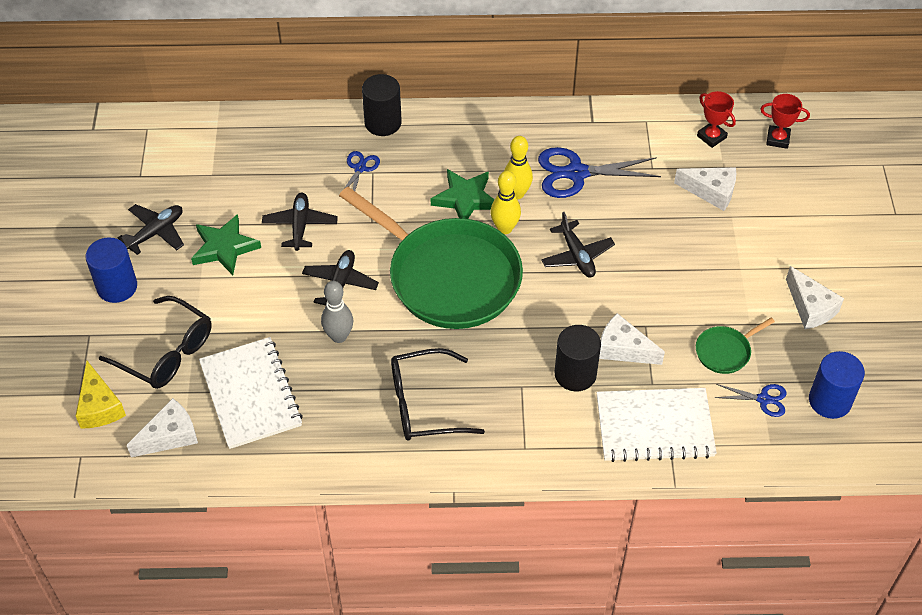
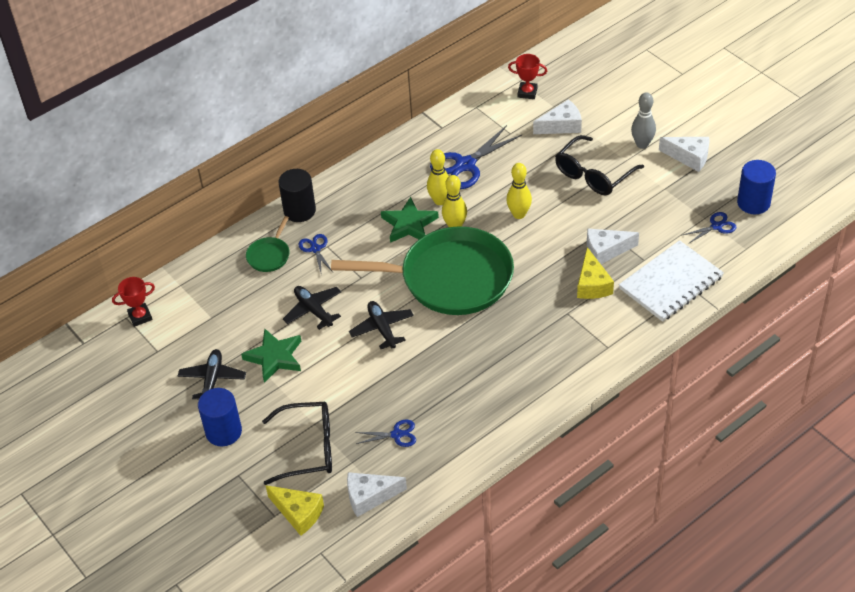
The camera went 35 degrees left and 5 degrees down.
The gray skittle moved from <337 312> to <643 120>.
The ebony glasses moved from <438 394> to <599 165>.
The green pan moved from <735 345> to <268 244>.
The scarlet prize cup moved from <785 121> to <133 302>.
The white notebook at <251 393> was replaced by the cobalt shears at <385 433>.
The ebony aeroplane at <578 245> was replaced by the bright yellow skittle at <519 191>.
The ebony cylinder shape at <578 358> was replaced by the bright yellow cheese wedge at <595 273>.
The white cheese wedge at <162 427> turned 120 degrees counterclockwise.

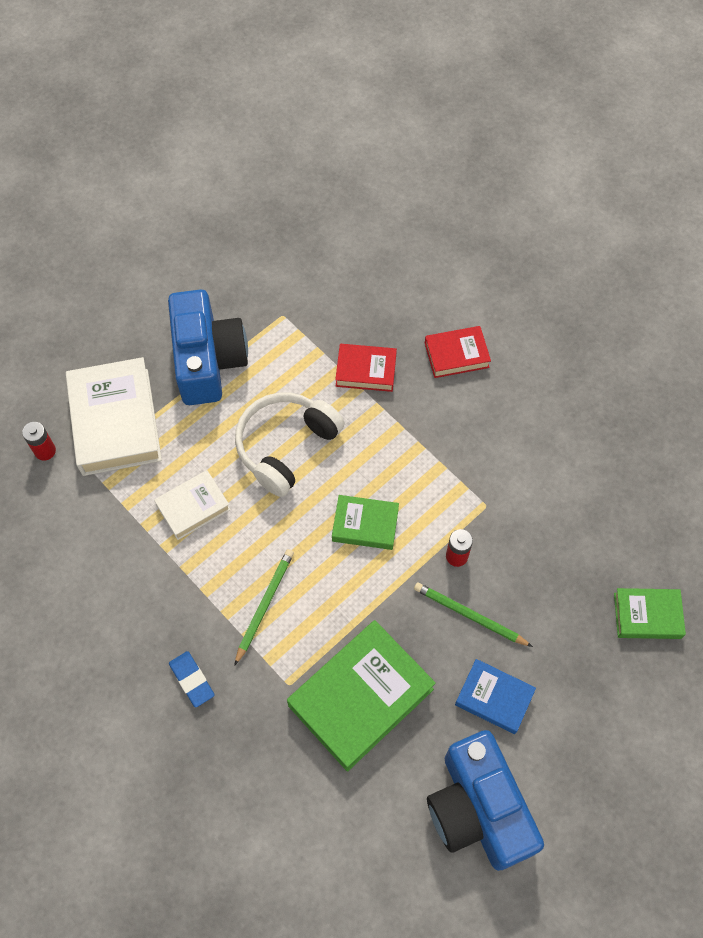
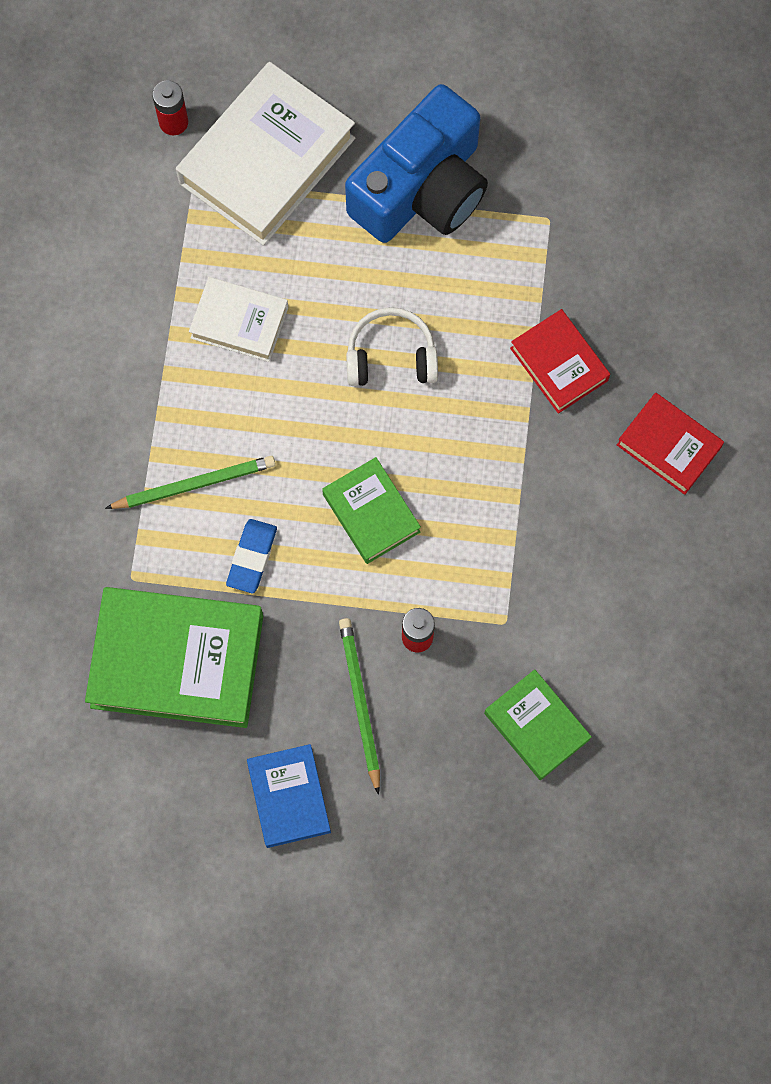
The camera went 50 degrees right and 10 degrees up.
The cobalt compact camera at <485 800> disappeared.
The cobalt eraser moved from <192 679> to <251 556>.
The green book moved from <650 613> to <538 724>.
The white headphones at <290 445> changed to 0.64 times the size.

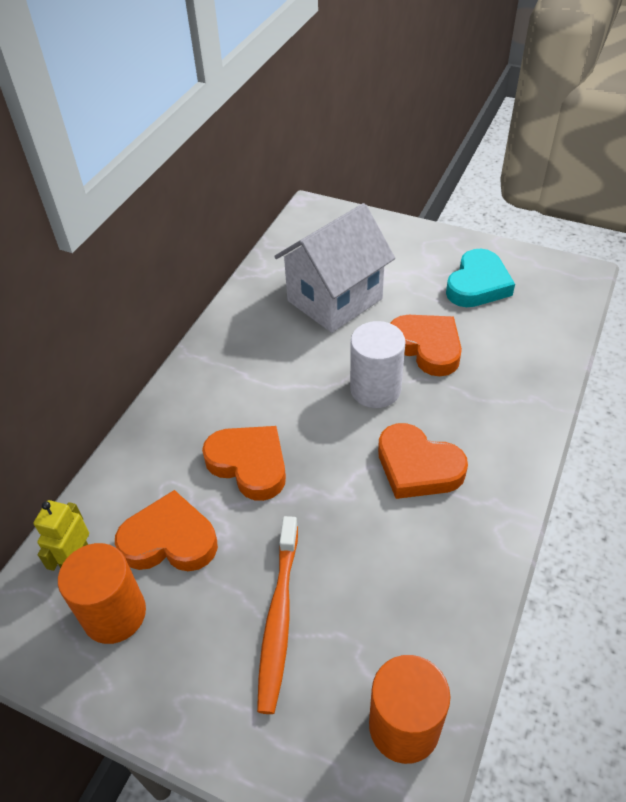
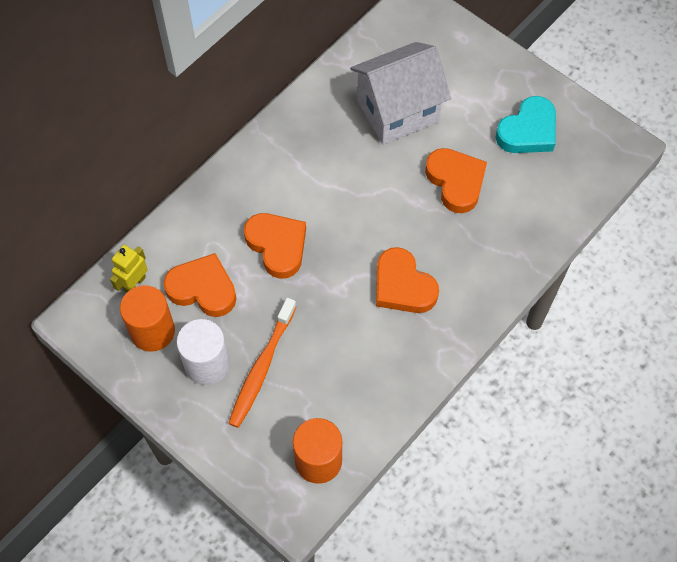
The camera went 15 degrees right and 15 degrees up.
The white cylinder shape moved from <377 364> to <203 352>.

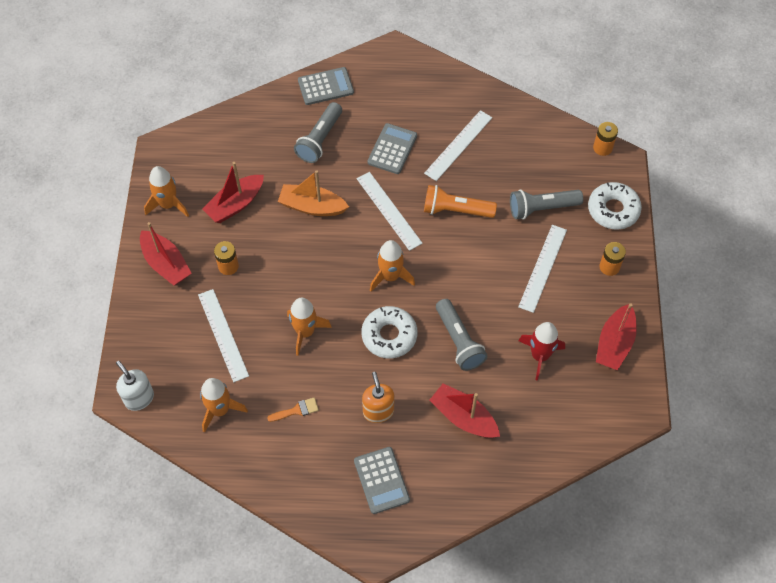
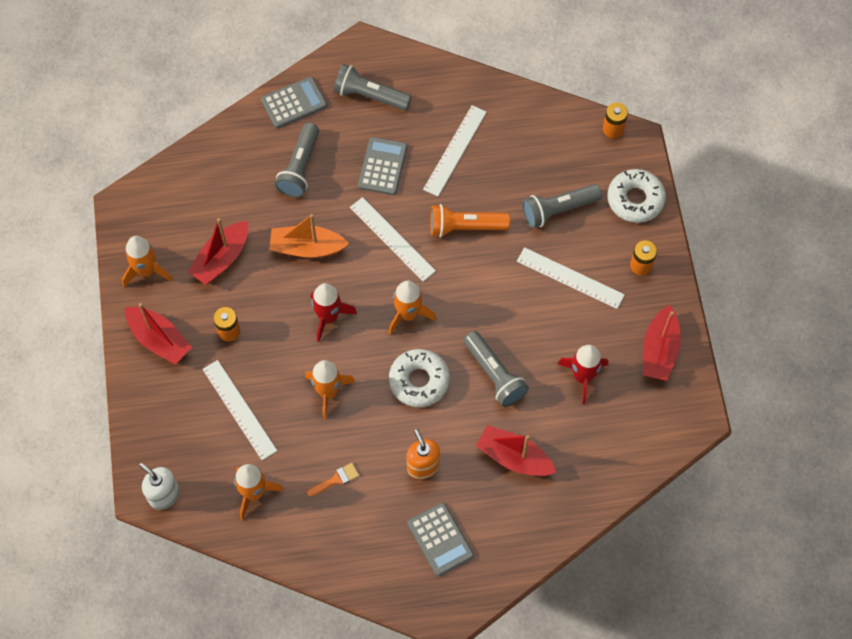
The camera went 10 degrees left and 5 degrees up.
The scarlet spaceship at <334 312> appeared.
The gray pocket torch at <373 87> appeared.
The white measuring stick at <542 269> turned 75 degrees counterclockwise.

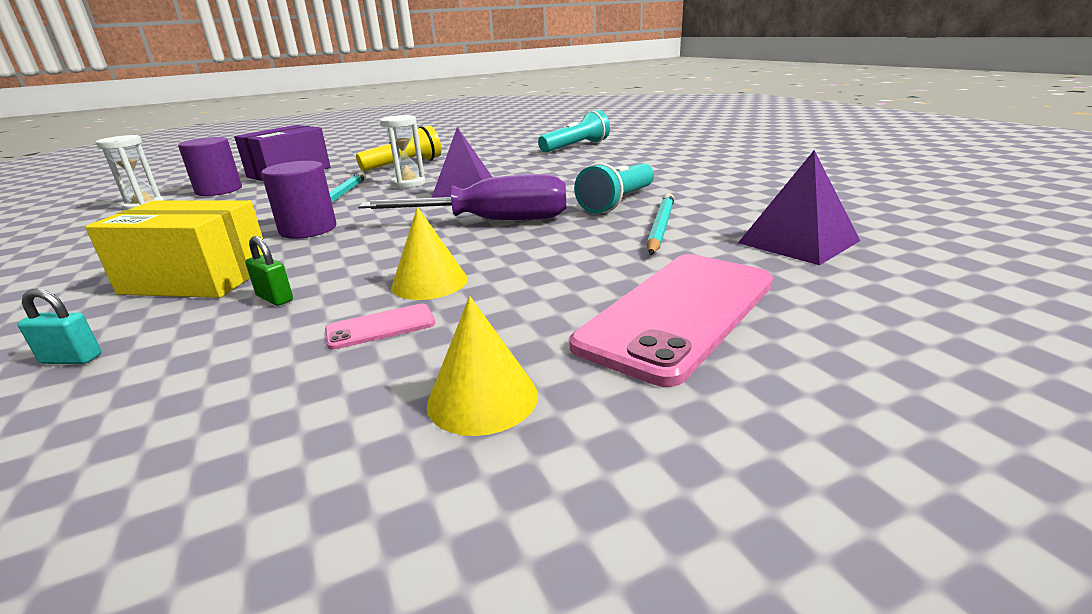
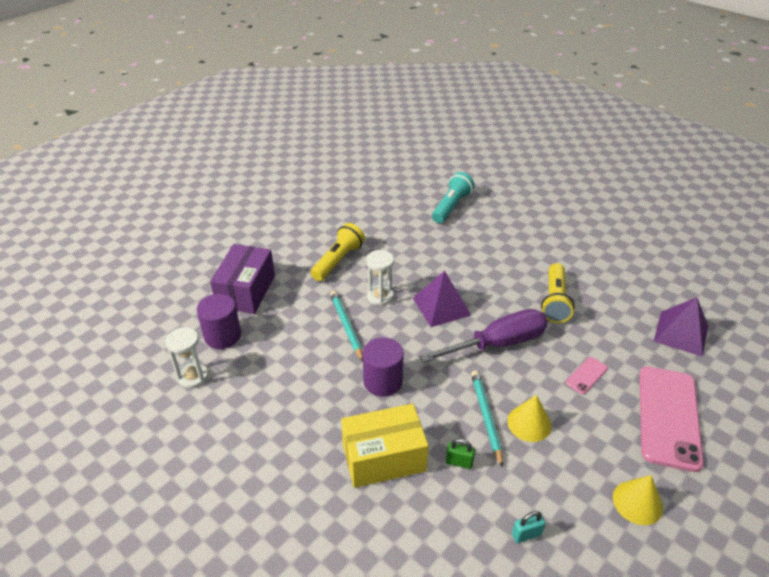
The camera went 25 degrees left and 15 degrees up.
The turquoise lock moved from <59 326> to <529 527>.
The pink phone moved from <380 326> to <587 375>.
The turquoise wooden pencil moved from <660 224> to <487 419>.
The turquoise pocket torch at <614 188> became the bright yellow pocket torch at <558 293>.

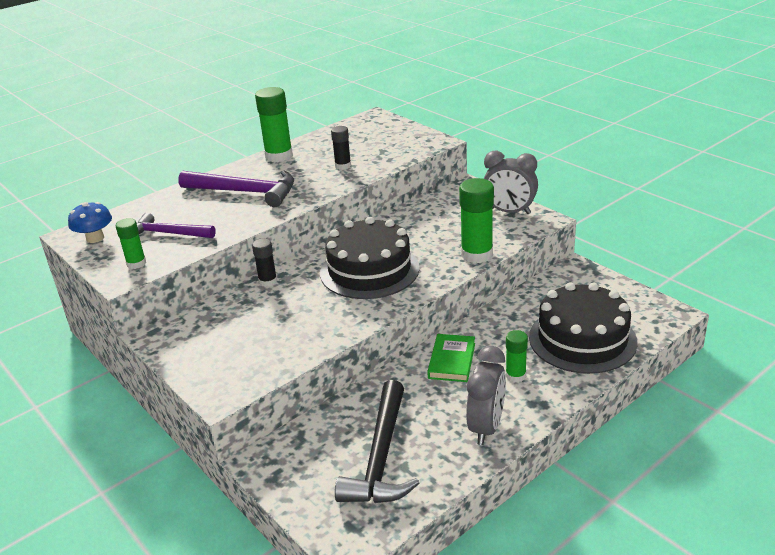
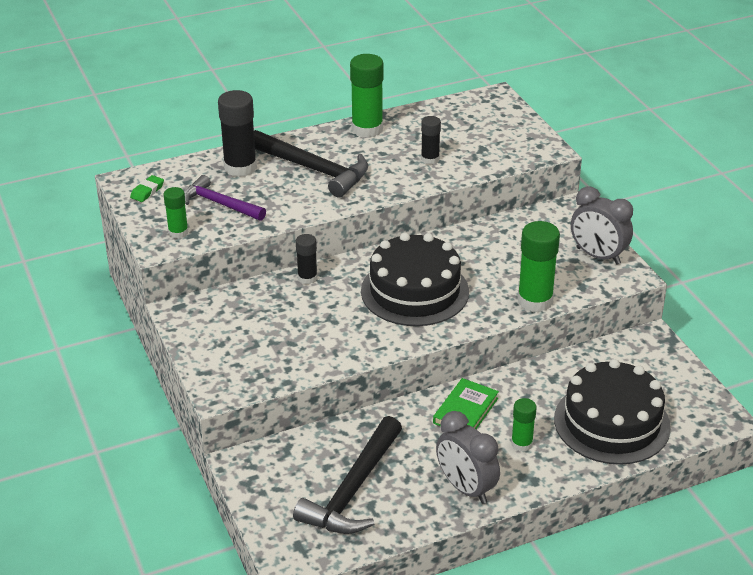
The camera went 15 degrees right and 5 degrees up.
The ebony glue stick at <237 133> appeared.
The cobalt toadstool at <90 222> was replaced by the green eraser at <147 188>.
The violet hammer at <236 189> became the ebony hammer at <311 163>.
The gray clock at <486 395> turned 105 degrees clockwise.

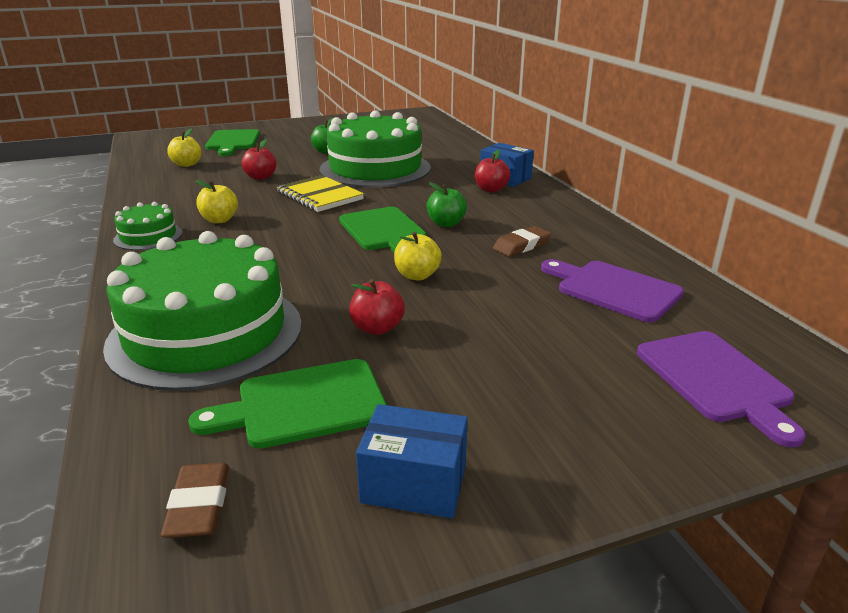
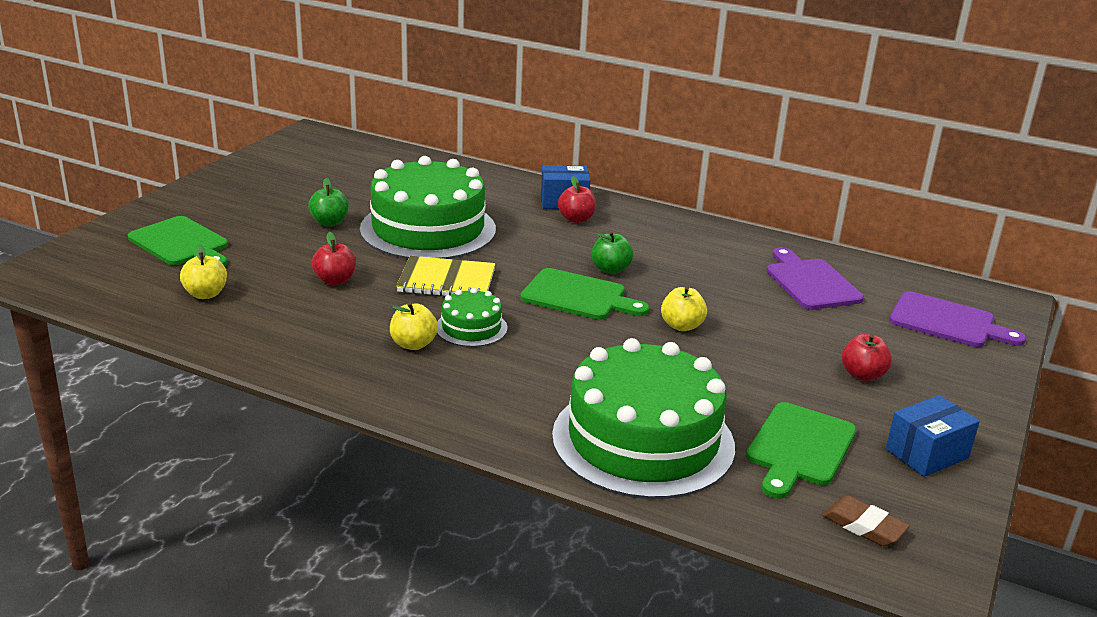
The camera went 45 degrees left and 0 degrees up.
The russet eraser at <522 241> disappeared.
The green gateau moved from <148 226> to <472 317>.
The scarlet toy apple moved from <377 307> to <867 357>.
The violet chopping board at <612 290> turned 75 degrees clockwise.

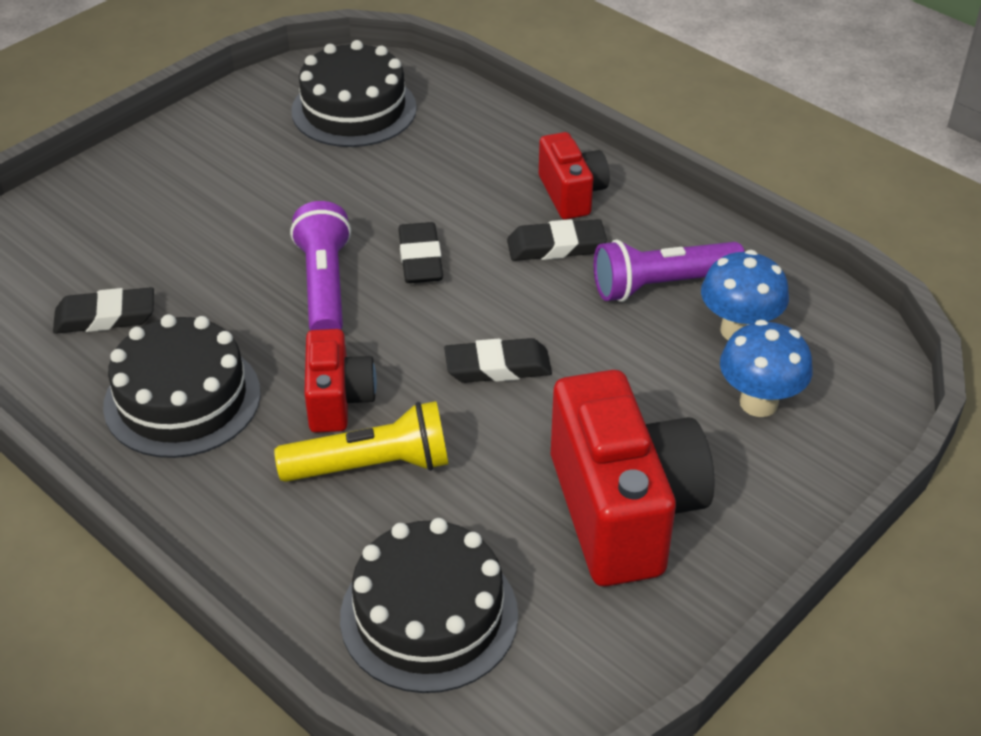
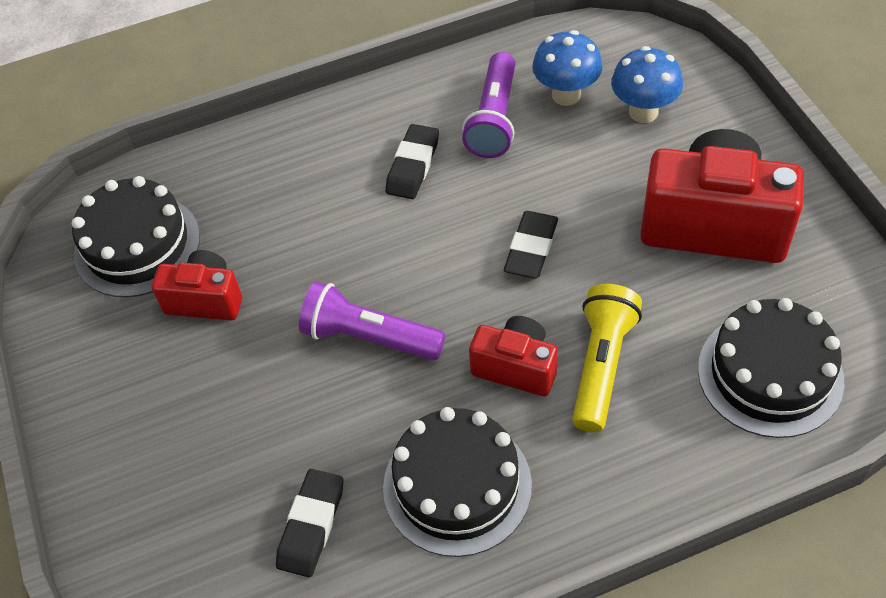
The camera went 60 degrees left and 10 degrees up.
The ebony eraser at <421 252> disappeared.
The scarlet compact camera moved from <574 175> to <196 285>.

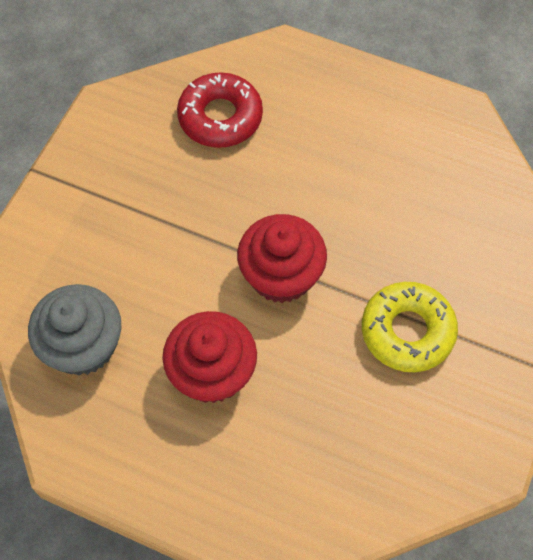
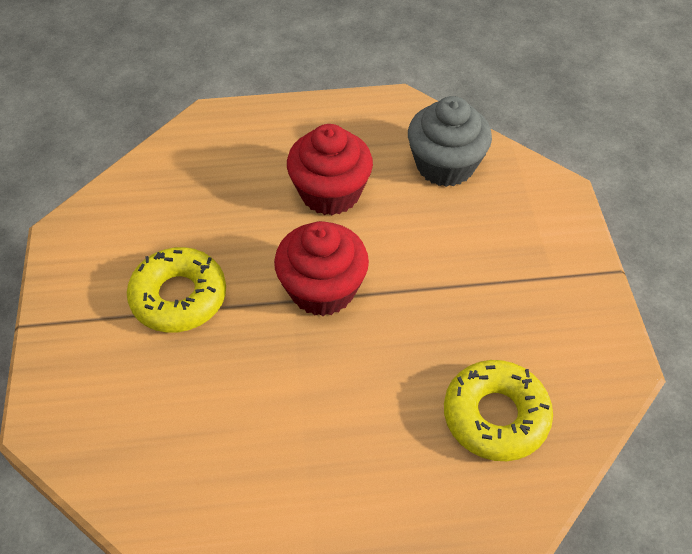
The camera went 150 degrees right and 10 degrees down.
The scarlet doughnut at <220 110> became the bright yellow doughnut at <498 410>.

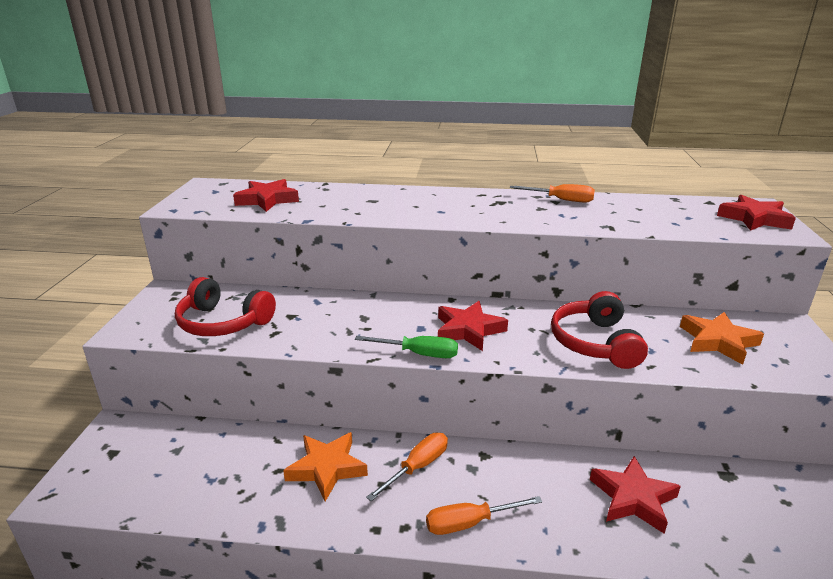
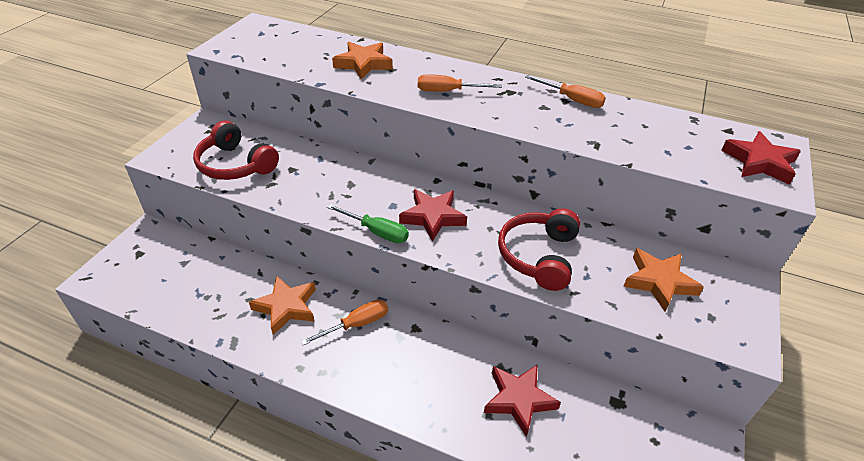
The camera went 15 degrees right and 15 degrees up.
The scarlet star shape at <266 195> disappeared.
The orange-coloured star shape at <362 60> appeared.
The orange-coloured hand screwdriver moved from <484 515> to <460 83>.

